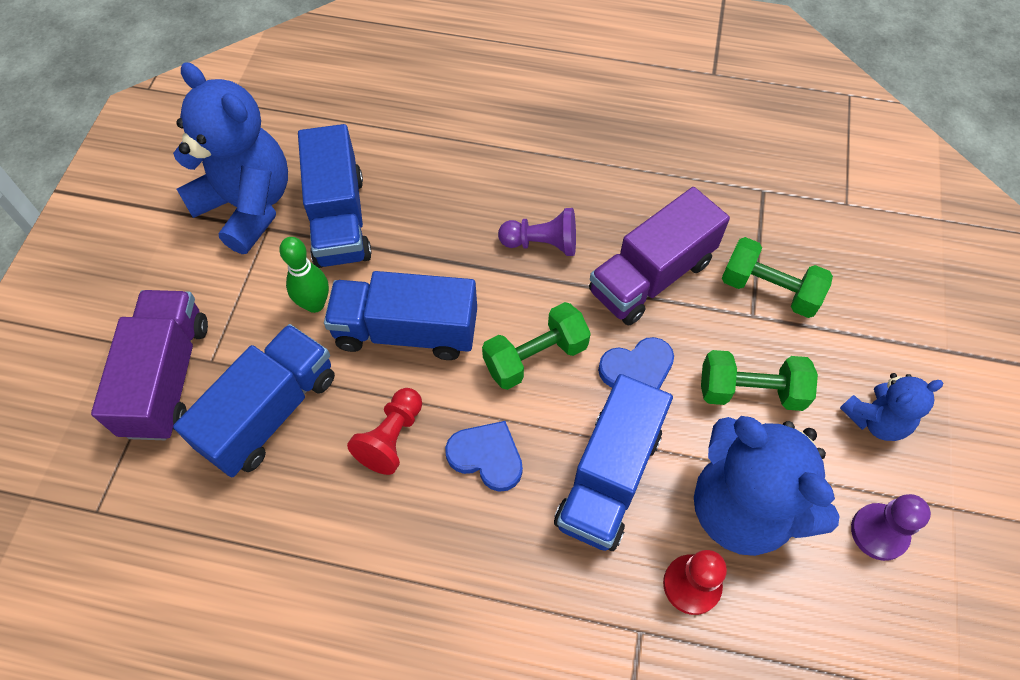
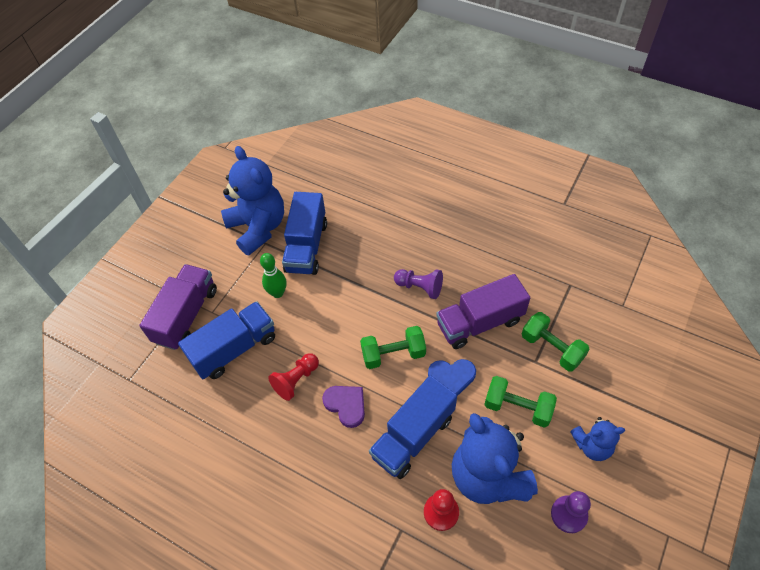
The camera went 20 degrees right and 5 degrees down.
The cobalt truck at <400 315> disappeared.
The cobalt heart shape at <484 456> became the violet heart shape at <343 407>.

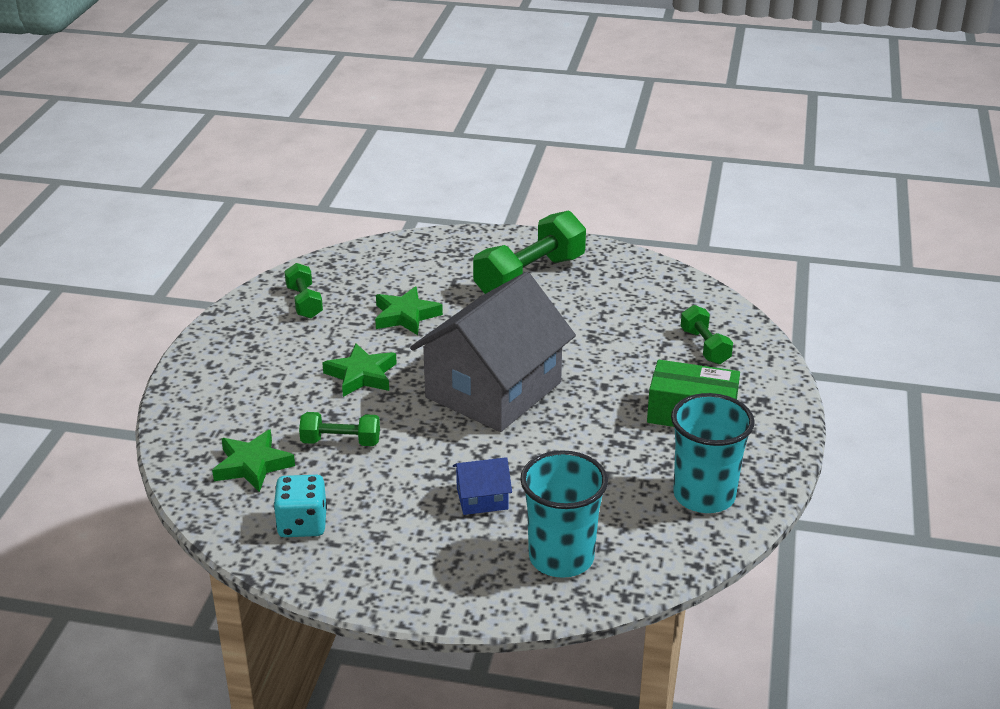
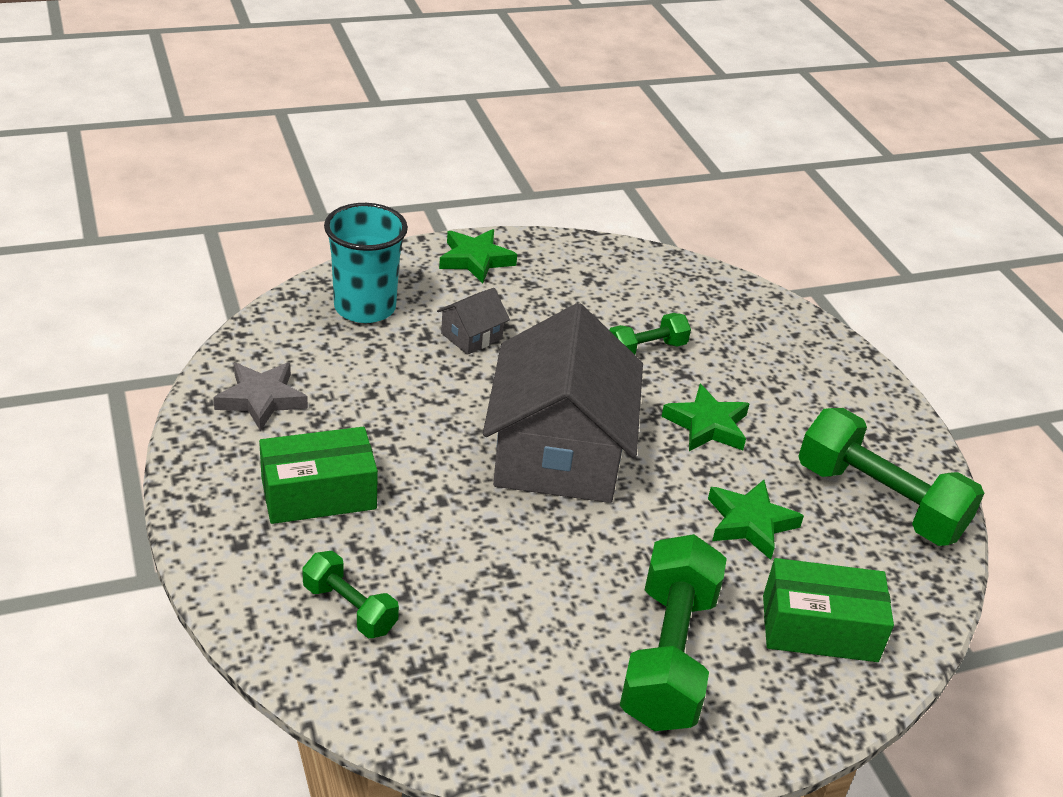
The camera went 145 degrees right and 5 degrees up.
The turquoise die at <300 506> disappeared.
The green parcel at <828 610> appeared.
The green star shape moved from <253 460> to <478 256>.
The turquoise tumbler at <713 453> was replaced by the gray star shape at <260 396>.
The cobalt cottage at <482 486> became the gray cottage at <473 321>.
The green dumbbell at <303 290> changed to 1.89 times the size.

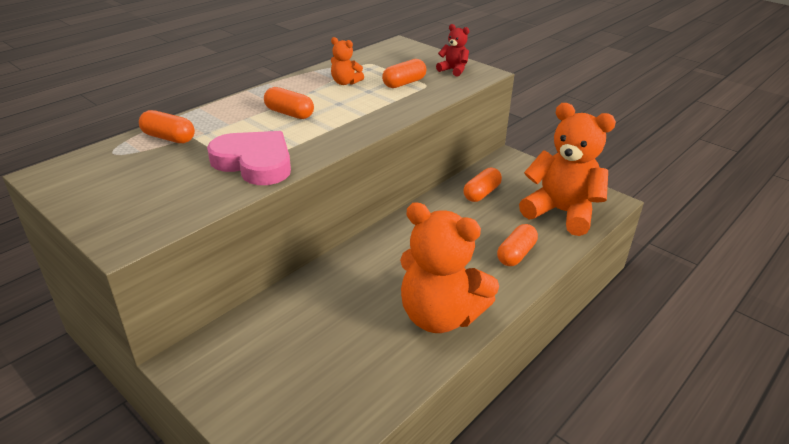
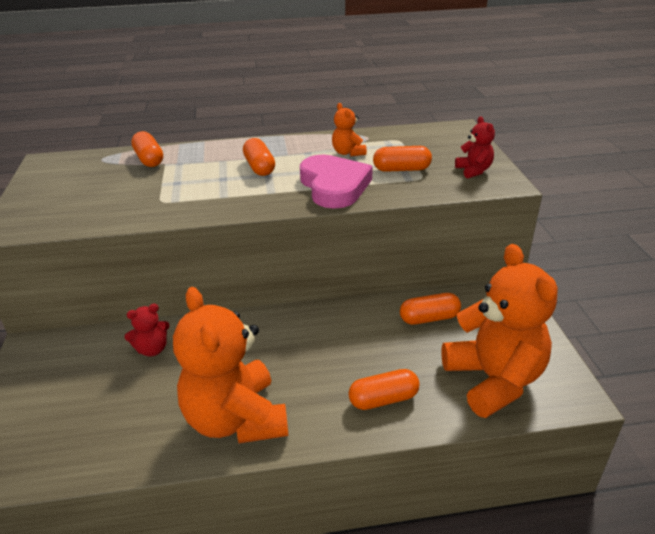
The camera went 40 degrees right and 0 degrees up.
The scarlet stuffed bear at <147 330> appeared.
The pink heart shape moved from <249 158> to <336 181>.

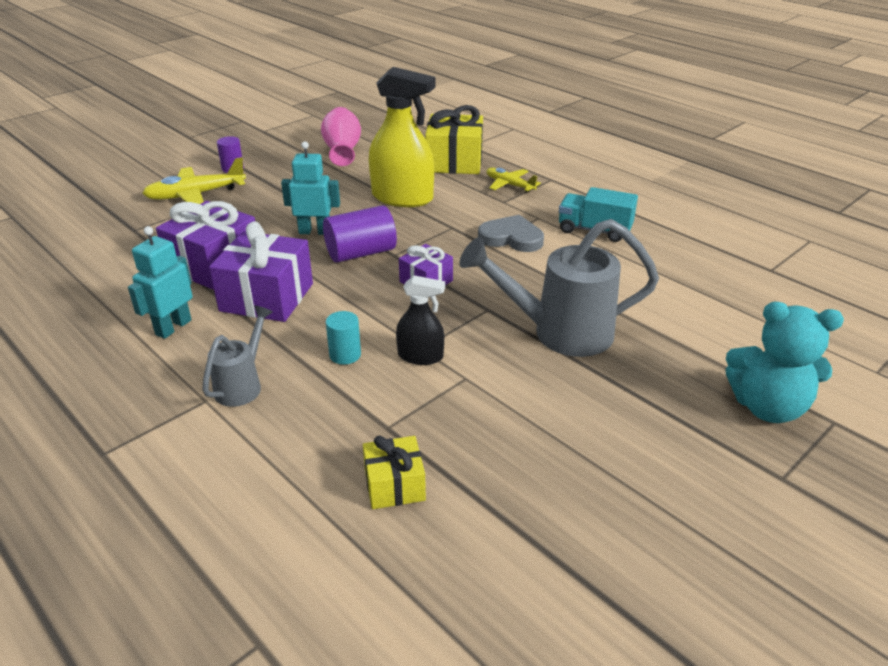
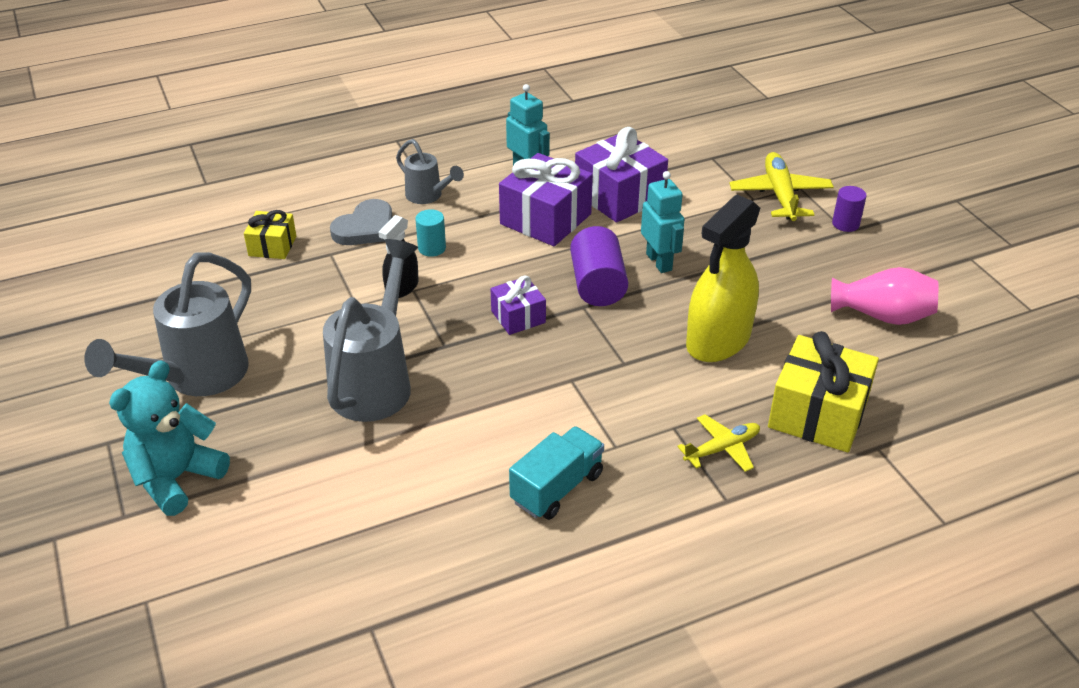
The camera went 110 degrees right and 5 degrees up.
The gray watering can at <167 324> appeared.
The gray heart shape moved from <511 233> to <361 222>.
The turquoise toy robot at <310 188> turned 45 degrees counterclockwise.

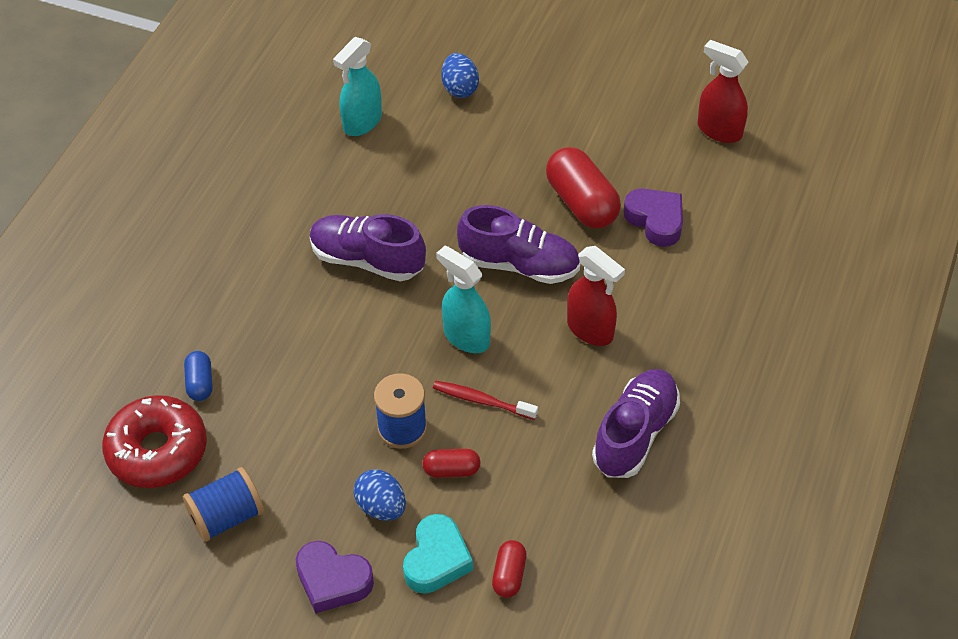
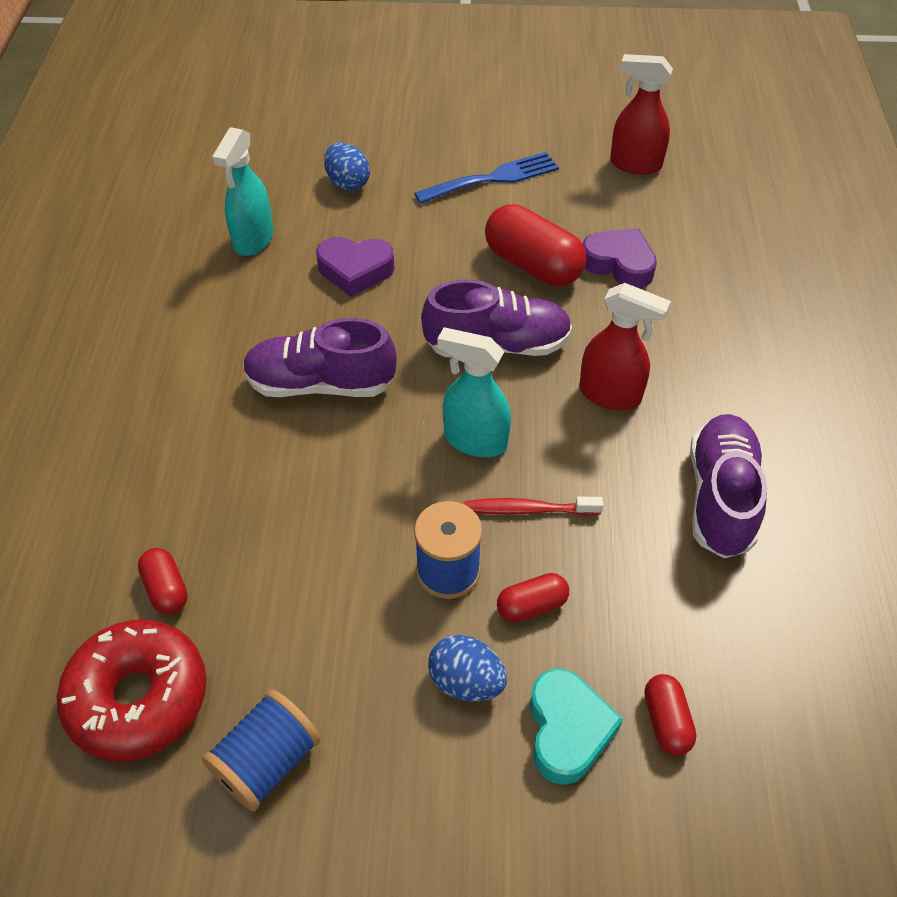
The camera went 20 degrees left and 0 degrees up.
The cobalt fork at <486 178> appeared.
The violet heart shape moved from <335 577> to <355 267>.
The cobalt capsule at <198 376> became the scarlet capsule at <163 581>.

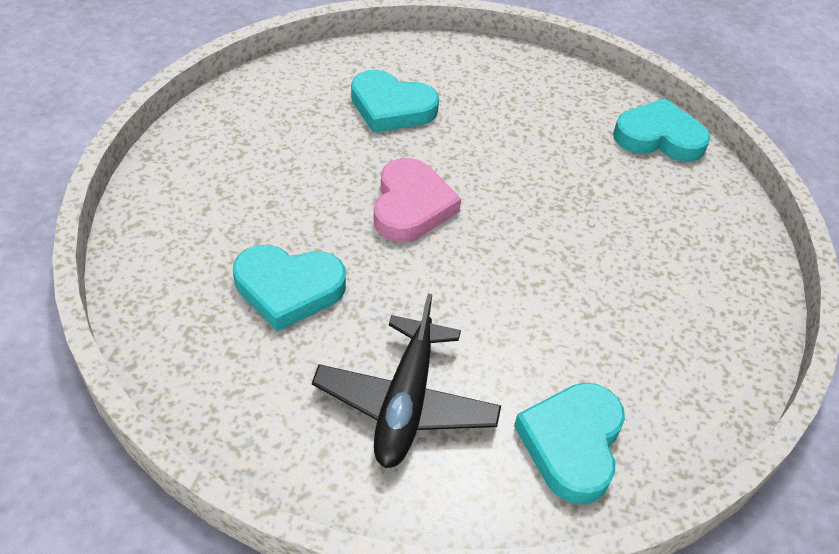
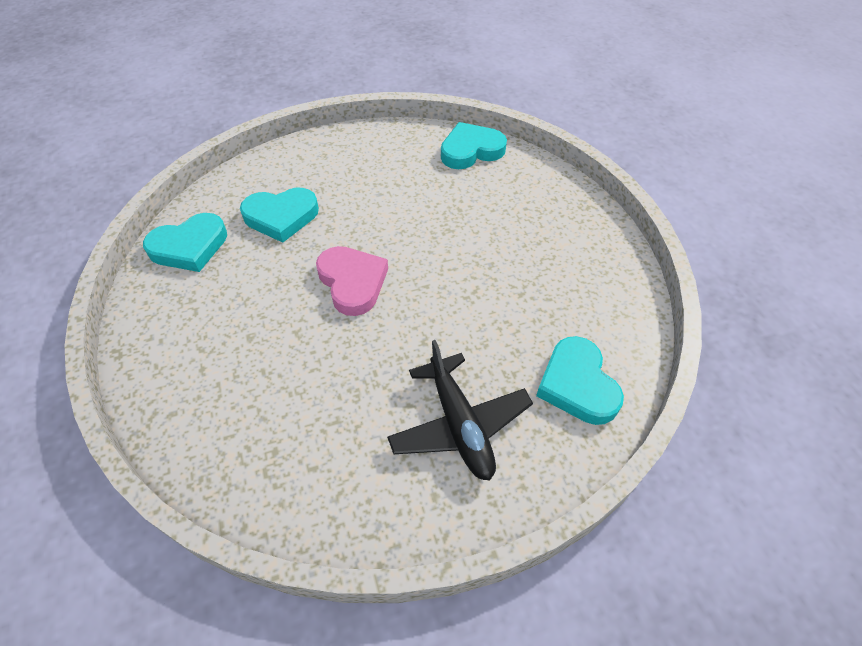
The camera went 30 degrees left and 5 degrees up.
The turquoise heart shape moved from <289 288> to <185 242>.

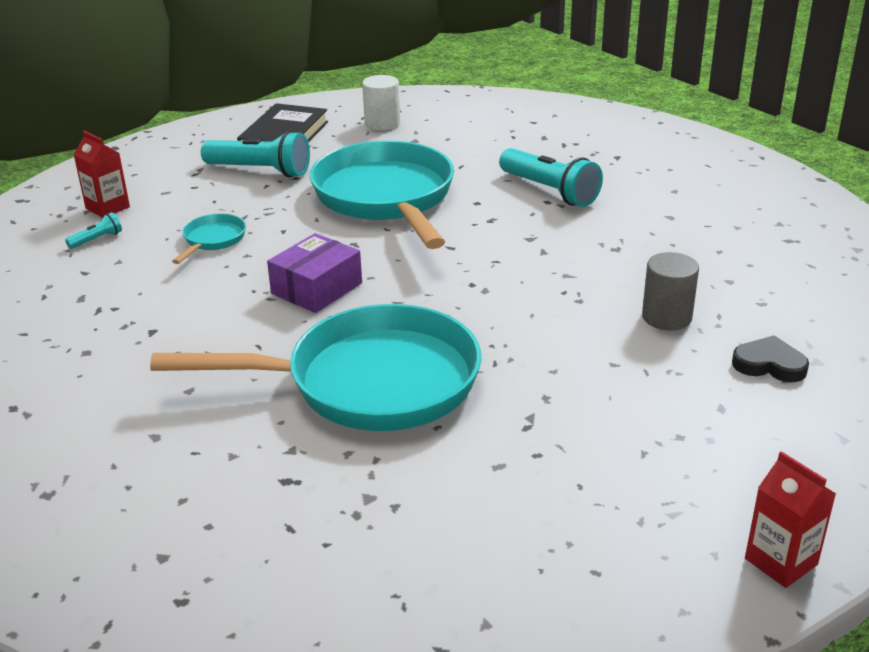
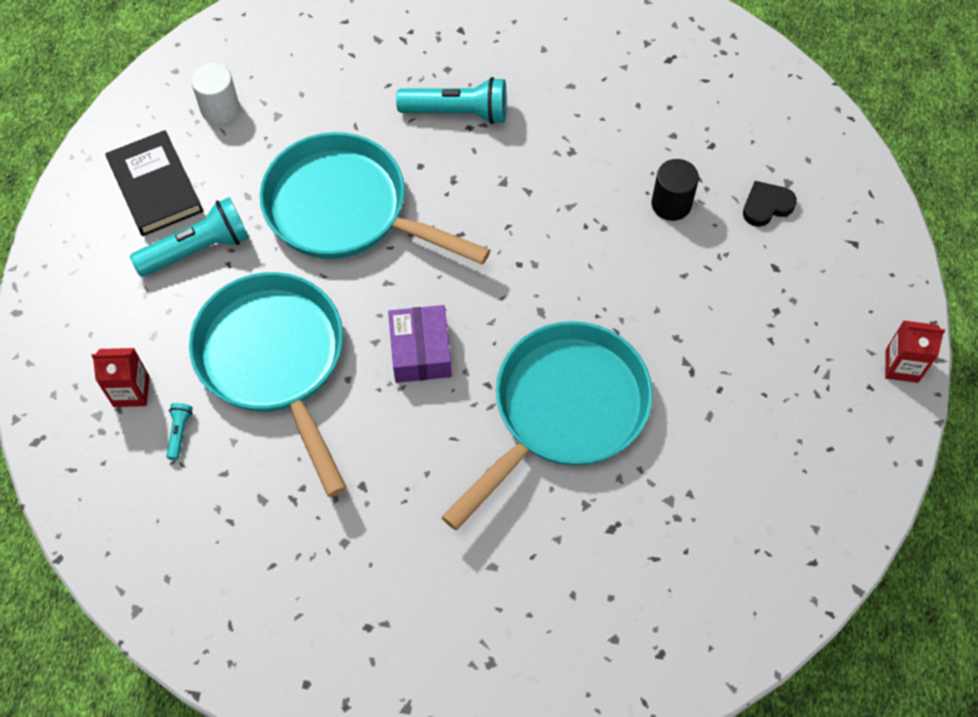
The camera went 45 degrees left and 30 degrees up.
The gray cylinder shape at <670 291> became the ebony cylinder shape at <675 190>.
The turquoise pan at <209 239> changed to 2.43 times the size.

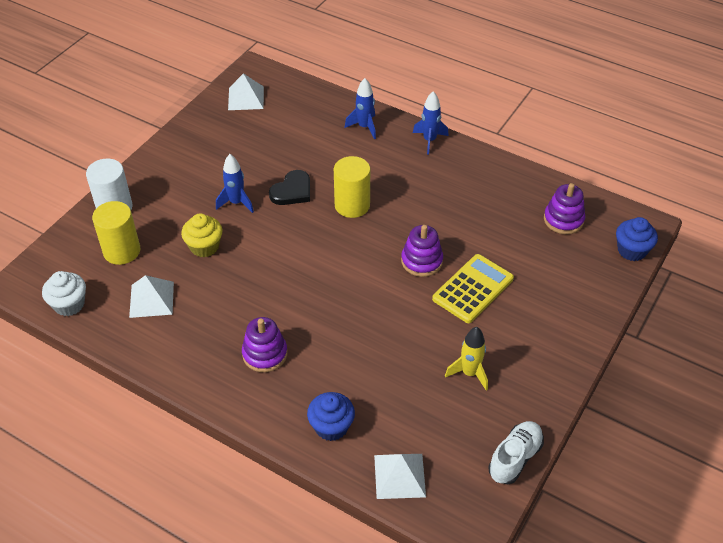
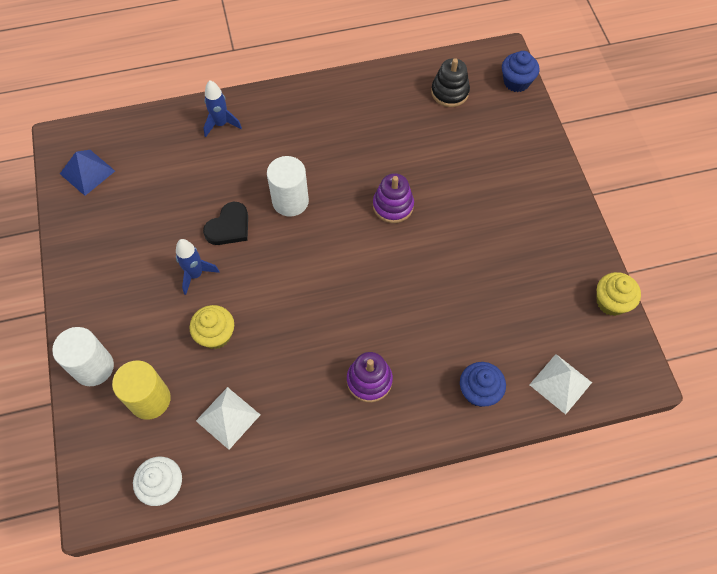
The camera went 45 degrees left and 15 degrees up.
The cobalt spaceship at <431 123> disappeared.
The bright yellow calculator at <473 288> disappeared.
The bright yellow spaceship at <466 359> disappeared.
The white sneaker at <516 452> was replaced by the bright yellow muffin at <619 294>.
The white pyramid shape at <246 91> became the cobalt pyramid shape at <87 173>.
The bright yellow cylinder shape at <352 187> became the white cylinder shape at <288 186>.
The violet ring stacker at <564 208> became the ebony ring stacker at <450 82>.
The ebony heart shape at <289 187> turned 45 degrees clockwise.

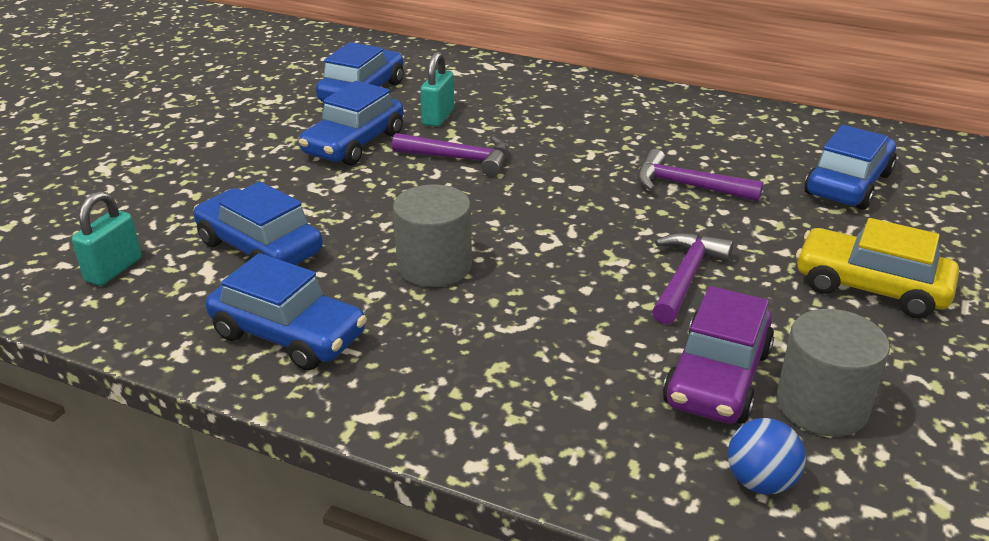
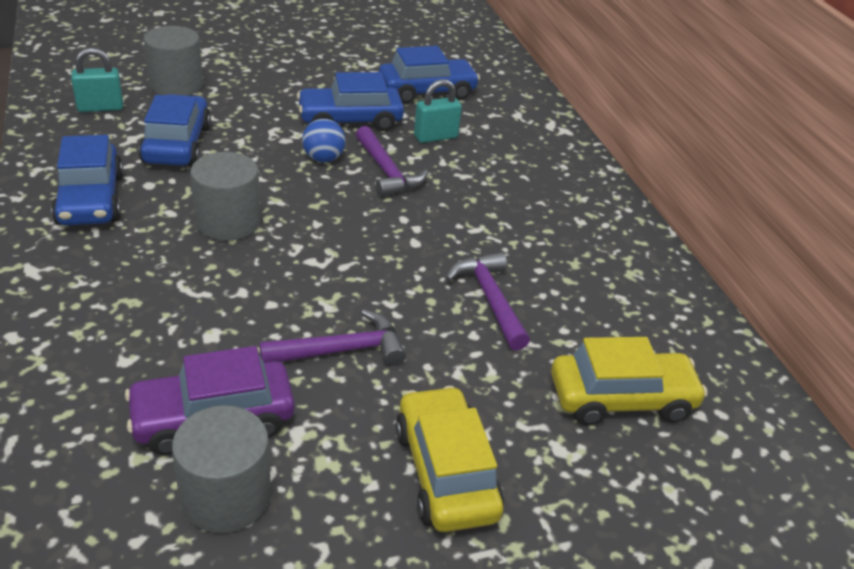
The camera went 45 degrees right and 5 degrees up.
The gray cylinder shape at <173 60> appeared.
The cobalt play ball moved from <767 456> to <324 140>.
The cobalt automobile at <851 167> became the bright yellow automobile at <629 381>.

